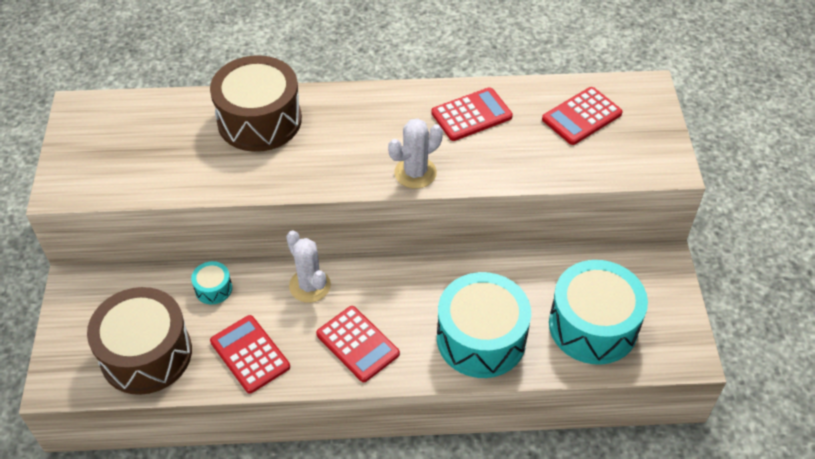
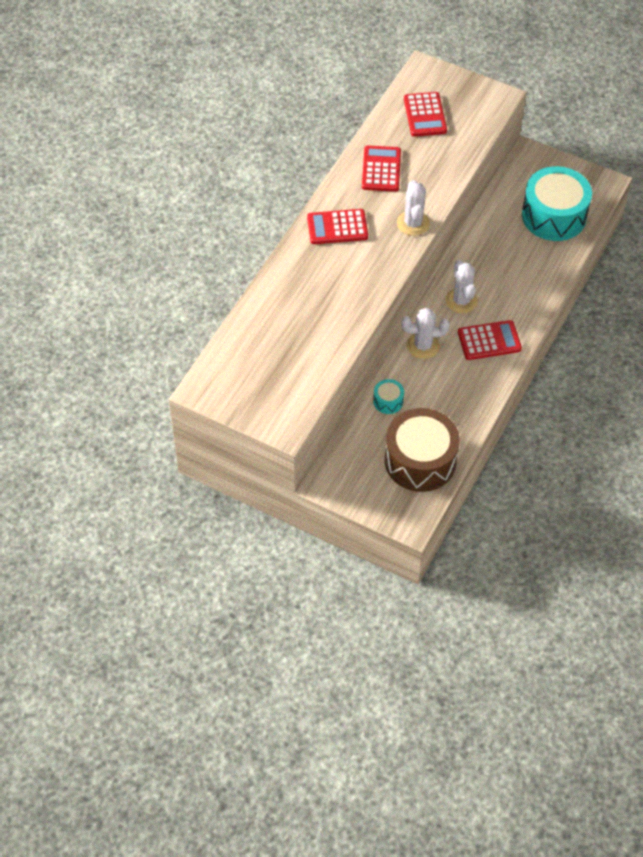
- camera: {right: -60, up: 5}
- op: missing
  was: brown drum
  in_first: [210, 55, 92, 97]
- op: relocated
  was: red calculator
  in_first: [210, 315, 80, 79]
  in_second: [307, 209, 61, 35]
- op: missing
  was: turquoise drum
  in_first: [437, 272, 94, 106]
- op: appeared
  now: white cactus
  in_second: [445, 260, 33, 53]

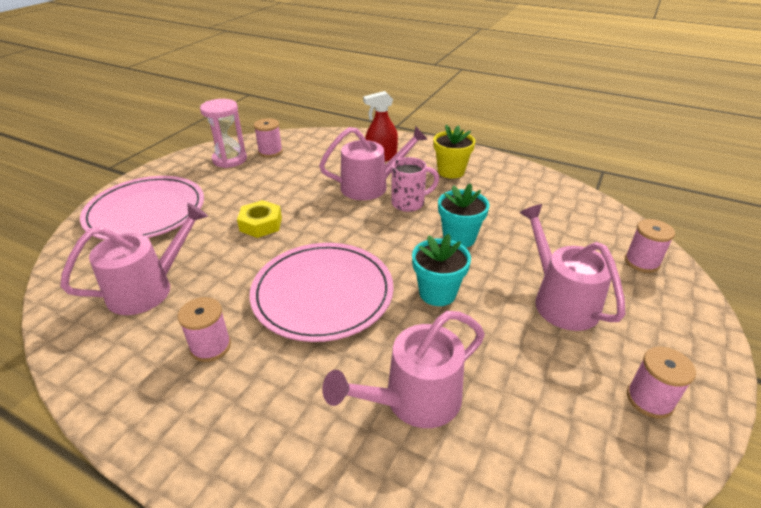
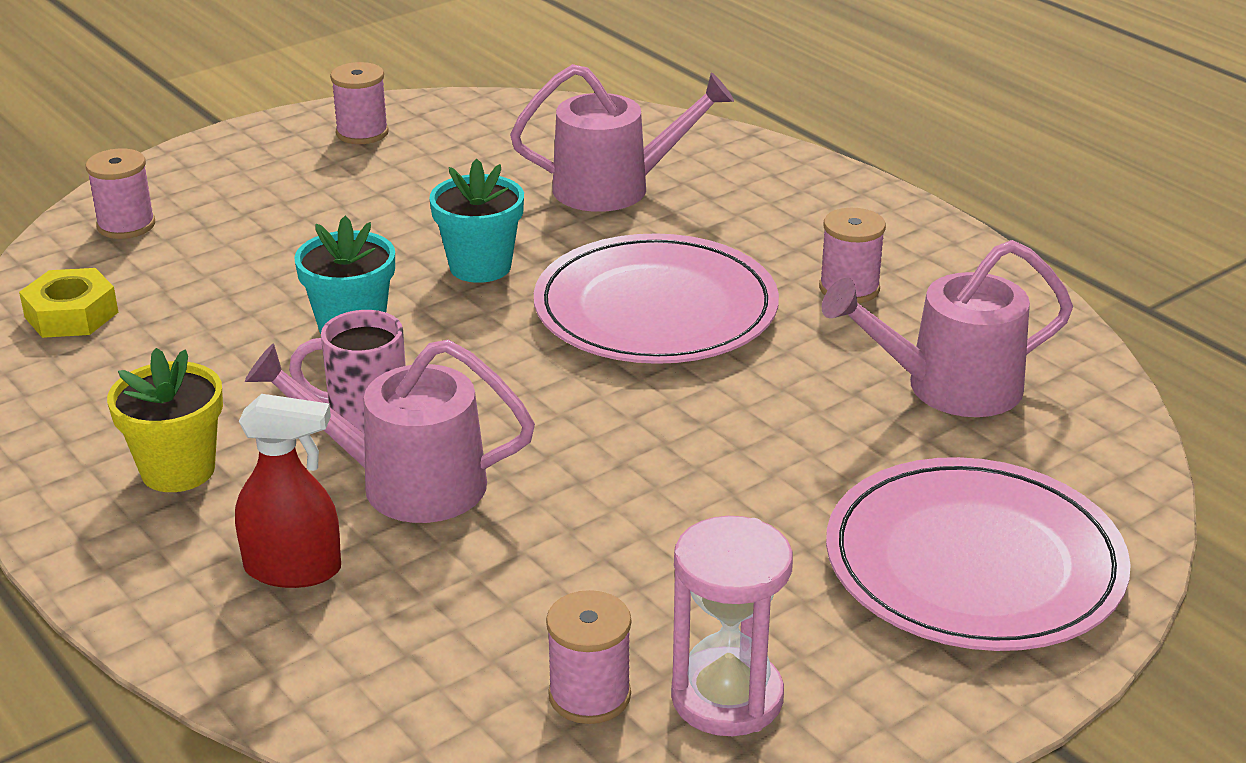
- camera: {right: -155, up: -5}
- op: relocated
  was: yellow nut
  in_first: [237, 200, 45, 38]
  in_second: [19, 268, 100, 70]
- op: missing
  was: pink watering can
  in_first: [519, 204, 106, 127]

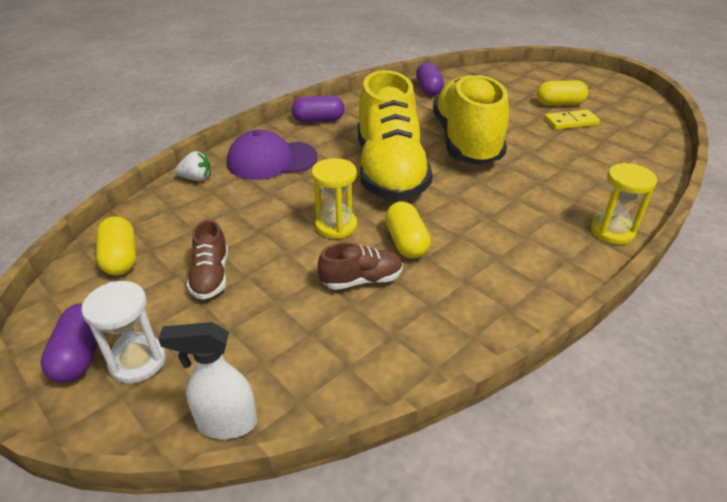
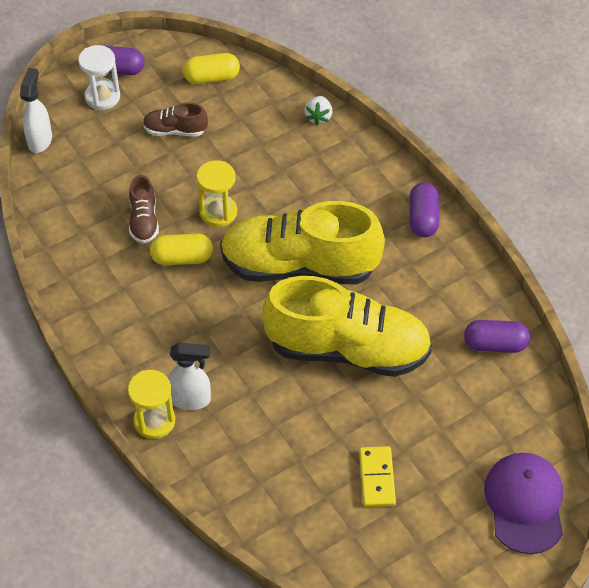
- camera: {right: 100, up: 15}
- op: relocated
  was: purple cap
  in_first: [227, 129, 91, 51]
  in_second: [484, 452, 79, 102]
- op: missing
  was: yellow capsule
  in_first: [537, 80, 51, 26]
- op: appeared
  now: white spray bottle
  in_second: [168, 342, 43, 68]

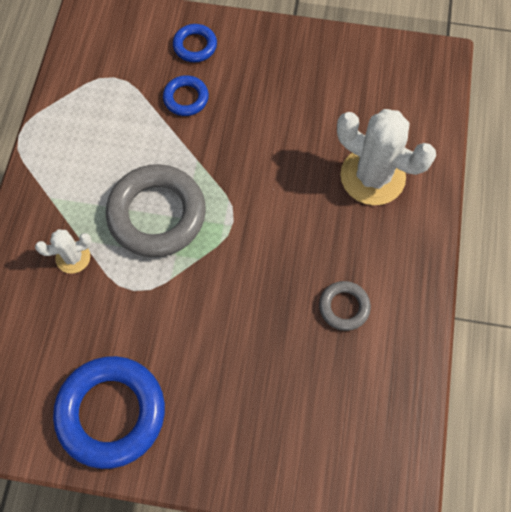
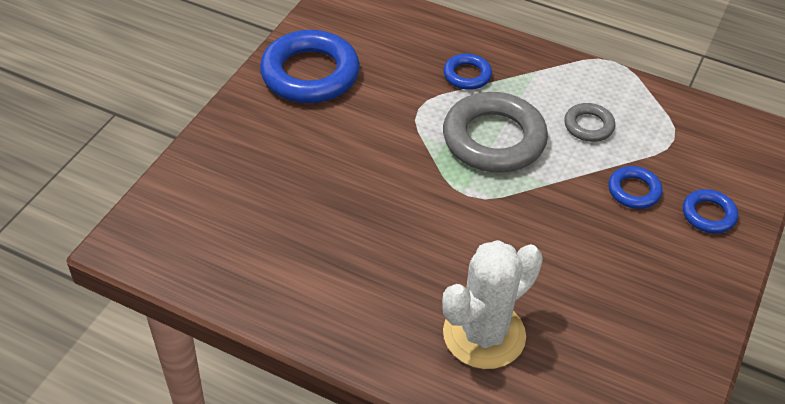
- camera: {right: 105, up: -20}
- op: exchanged
  was: white cactus
  now: blue ring
  in_first: [35, 229, 57, 45]
  in_second: [444, 54, 48, 36]
- op: relocated
  was: grey ring
  in_first: [319, 281, 52, 50]
  in_second: [564, 103, 51, 39]

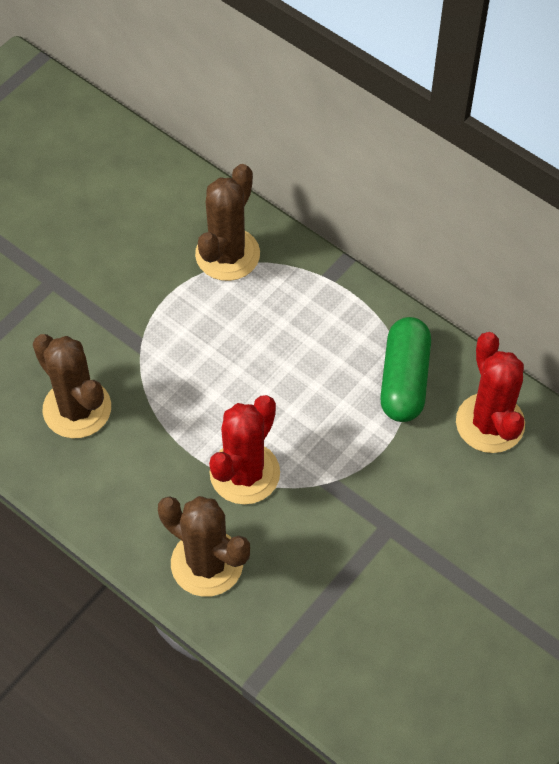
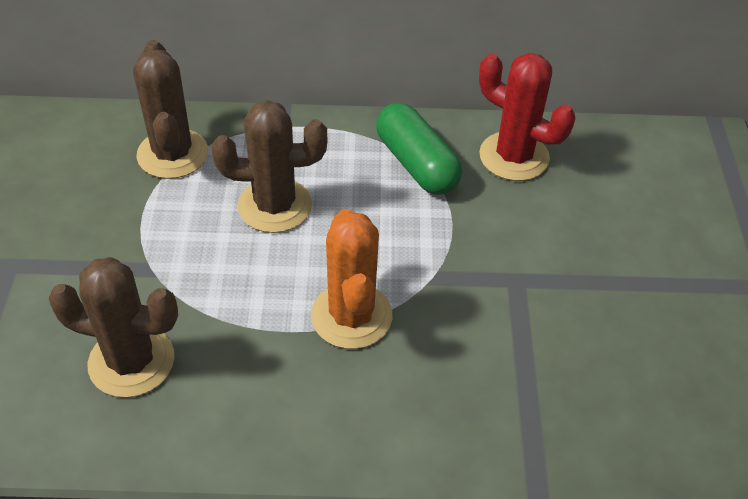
- camera: {right: -40, up: -10}
- op: relocated
  was: brown cactus
  in_first: [158, 496, 92, 101]
  in_second: [212, 100, 115, 133]
- op: colour
  was: red cactus
  now: orange cactus
  in_first: [209, 395, 71, 110]
  in_second: [311, 209, 82, 140]

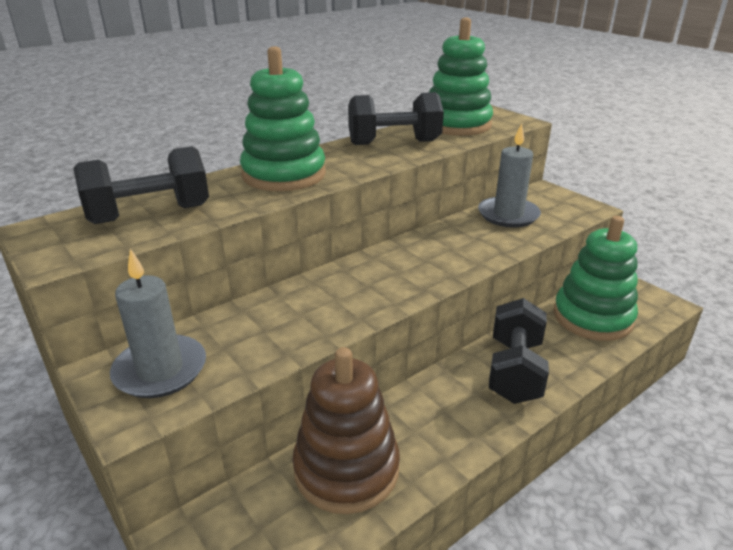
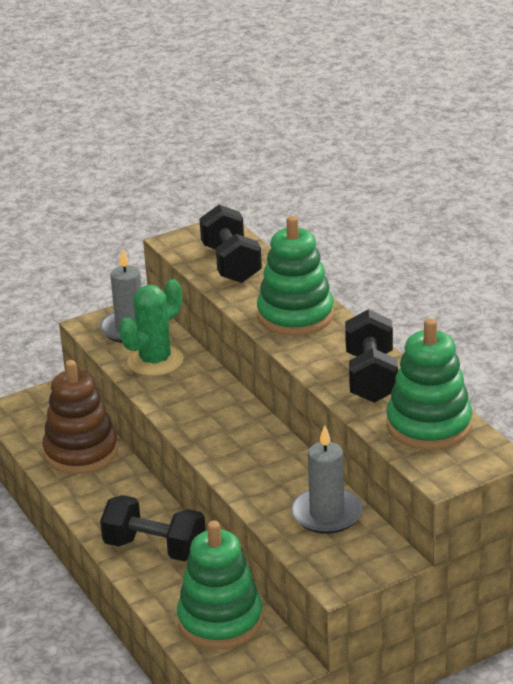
- camera: {right: 100, up: 0}
- op: appeared
  now: green cactus
  in_second: [119, 279, 64, 97]

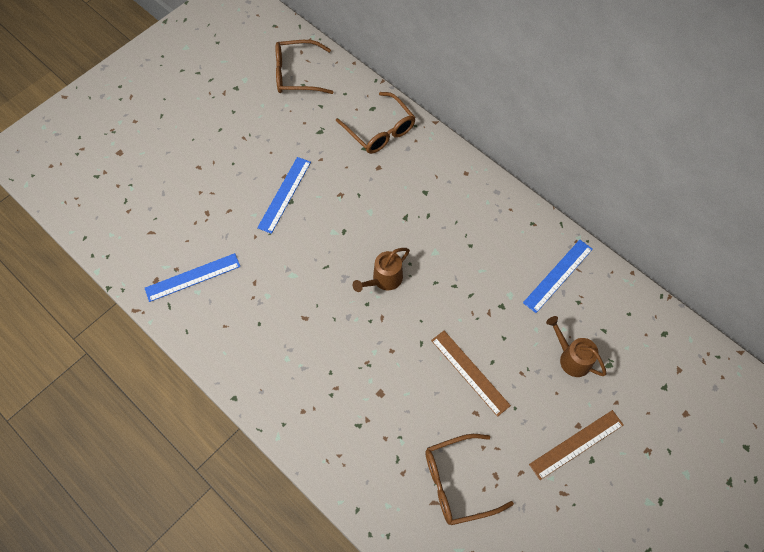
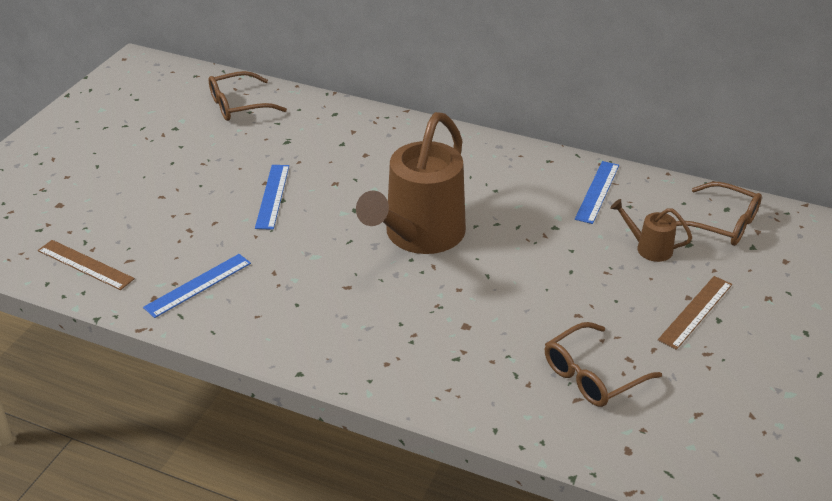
- camera: {right: -20, up: -25}
- op: relocated
  was: brown glasses
  in_first: [336, 92, 80, 62]
  in_second: [676, 182, 86, 64]
- op: size
  was: brown watering can
  in_first: [353, 248, 57, 44]
  in_second: [356, 112, 110, 142]
  ratio: 2.31
- op: relocated
  was: brown ruler
  in_first: [431, 331, 80, 86]
  in_second: [38, 240, 97, 50]

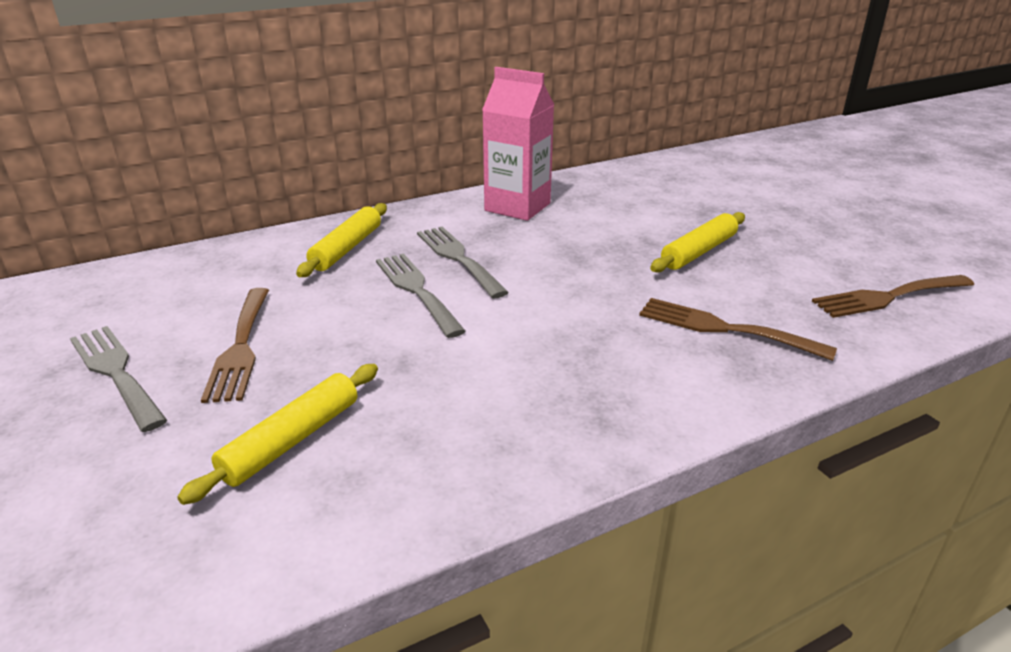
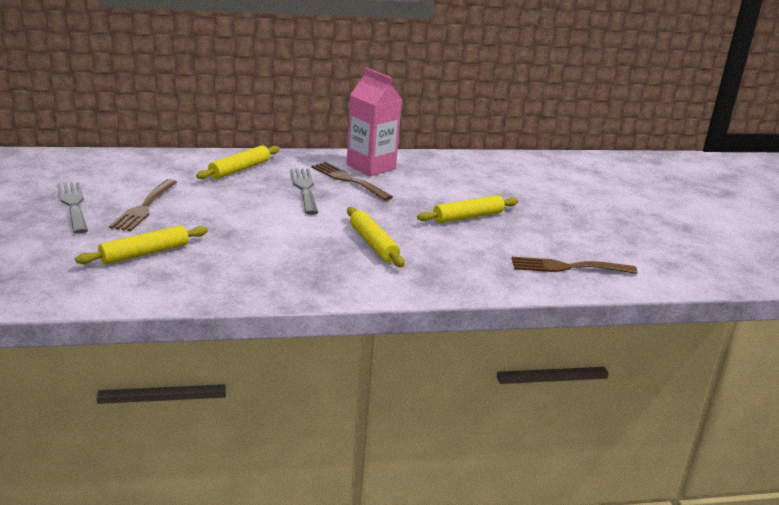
- camera: {right: 15, up: -5}
- op: missing
  was: grey fork
  in_first: [376, 254, 90, 84]
- op: relocated
  was: brown fork
  in_first: [639, 298, 198, 63]
  in_second: [311, 162, 82, 39]
- op: appeared
  now: yellow rolling pin
  in_second: [347, 207, 58, 60]

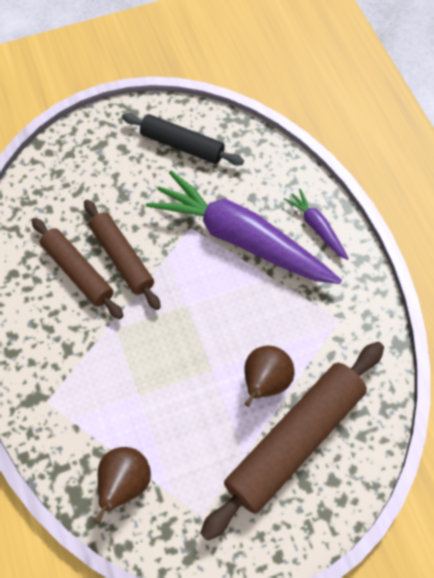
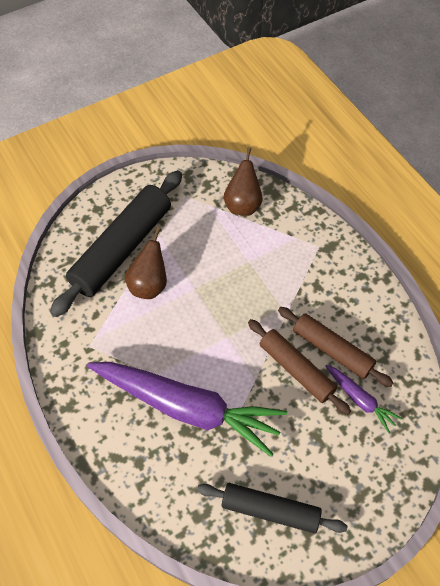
- camera: {right: 170, up: -5}
- op: colour
  was: brown rolling pin
  now: black rolling pin
  in_first: [200, 342, 184, 199]
  in_second: [50, 170, 132, 147]
- op: relocated
  was: purple carrot
  in_first: [284, 189, 65, 71]
  in_second: [325, 365, 77, 68]

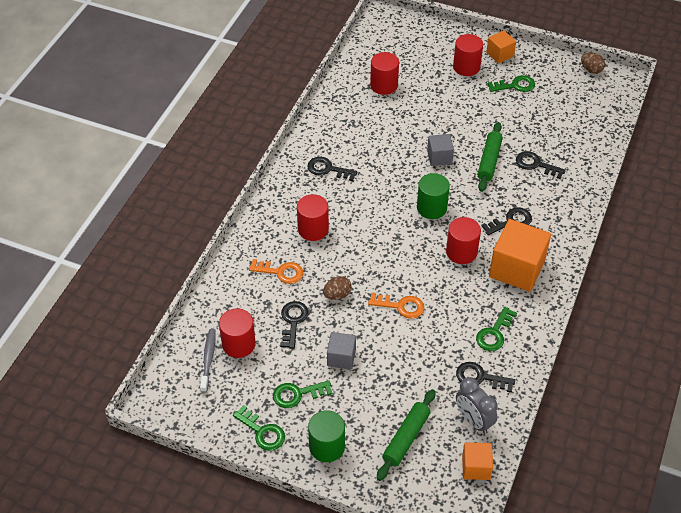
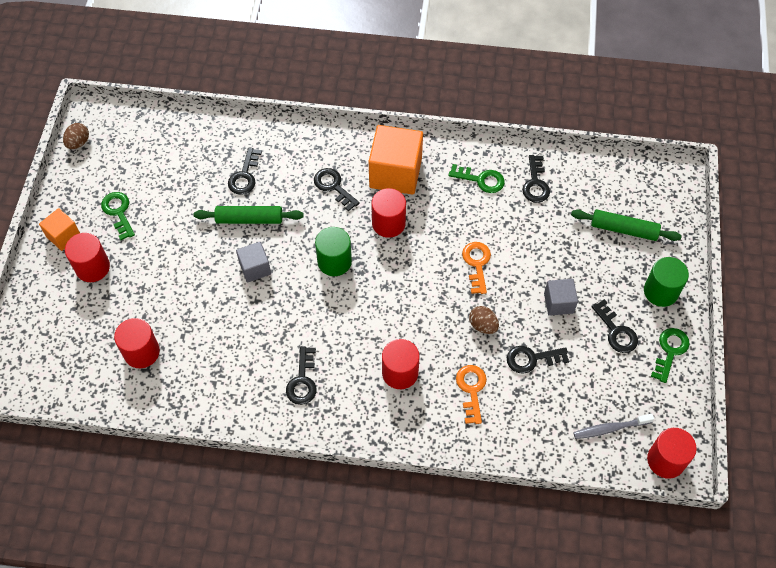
- camera: {right: -105, up: 10}
- op: relocated
  was: red cylinder
  in_first: [219, 308, 37, 50]
  in_second: [647, 428, 50, 51]
- op: colour
  was: green key
  now: black key
  in_first: [273, 380, 60, 28]
  in_second: [591, 299, 47, 54]
- op: missing
  was: grey clock
  in_first: [456, 377, 42, 57]
- op: missing
  was: orange cube
  in_first: [462, 442, 31, 38]

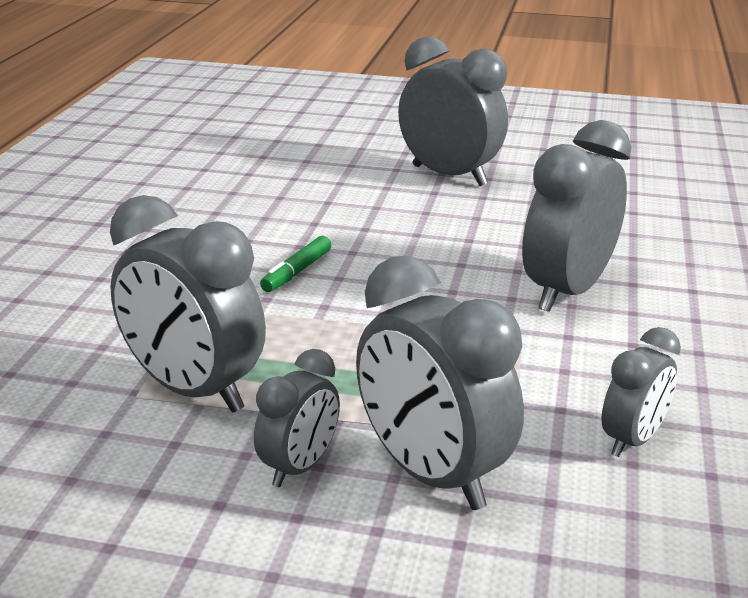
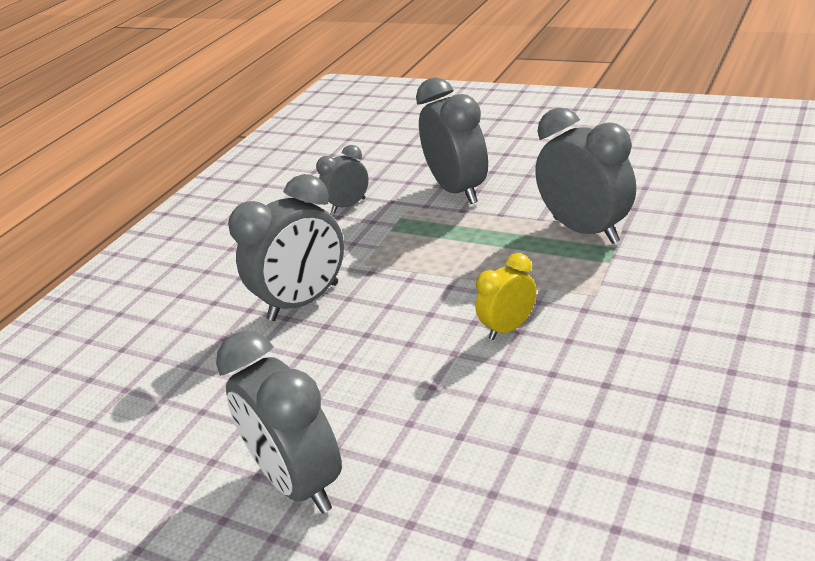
- camera: {right: -160, up: 5}
- op: missing
  was: grey clock
  in_first: [254, 349, 86, 138]
- op: exchanged
  was: green marker
  now: yellow clock
  in_first: [260, 236, 71, 56]
  in_second: [476, 253, 60, 87]

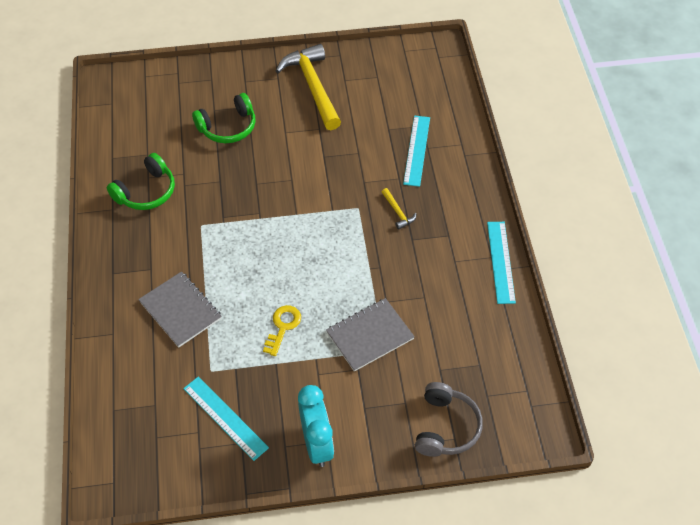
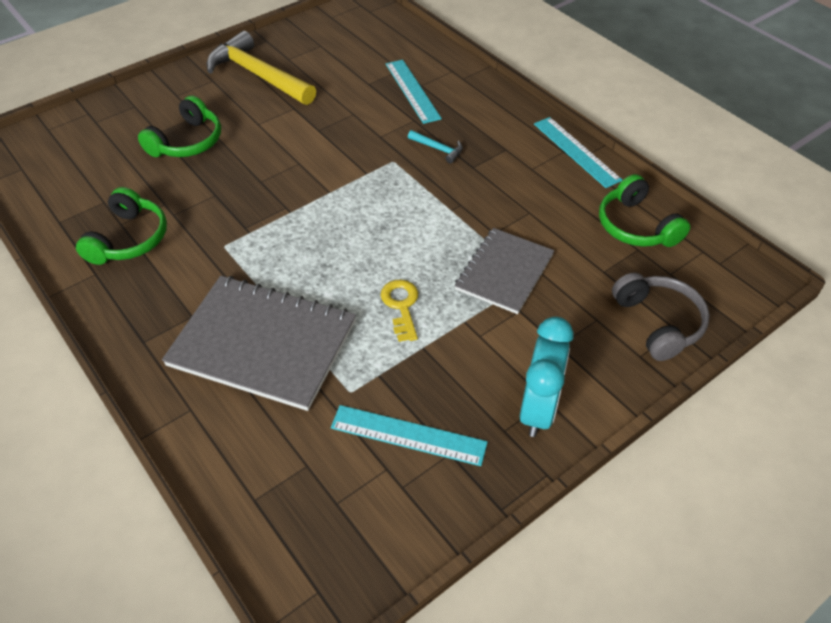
- camera: {right: -30, up: -5}
- op: size
  was: grey notebook
  in_first: [138, 271, 84, 77]
  in_second: [162, 276, 194, 135]
  ratio: 1.59
- op: spun
  was: turquoise clock
  in_first: [298, 385, 36, 82]
  in_second: [520, 317, 54, 120]
  clockwise: 60
- op: colour
  was: yellow hammer
  now: turquoise hammer
  in_first: [382, 188, 35, 42]
  in_second: [408, 130, 55, 33]
- op: appeared
  now: green headphones
  in_second: [599, 174, 91, 73]

